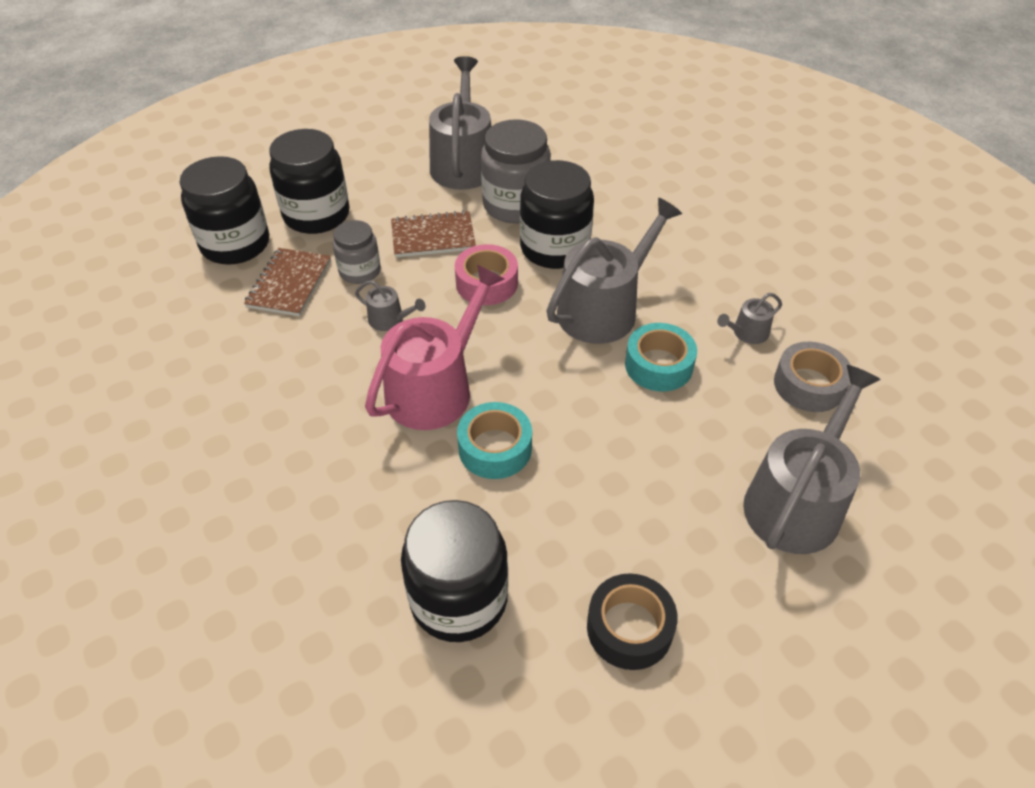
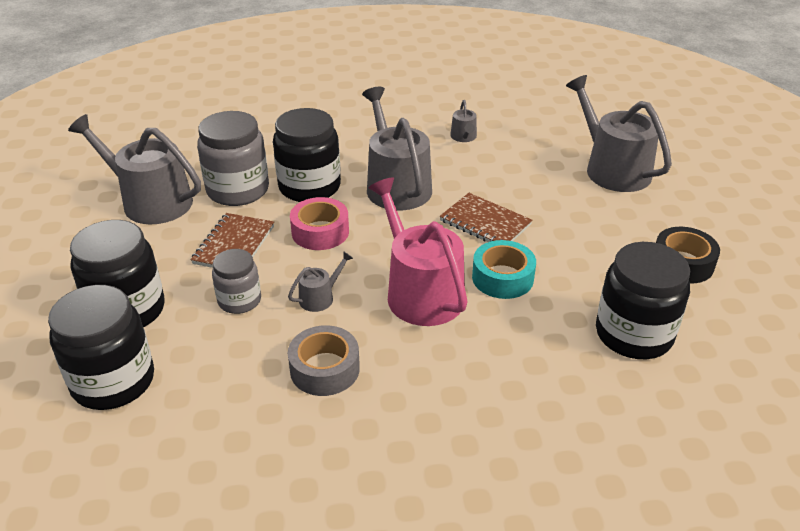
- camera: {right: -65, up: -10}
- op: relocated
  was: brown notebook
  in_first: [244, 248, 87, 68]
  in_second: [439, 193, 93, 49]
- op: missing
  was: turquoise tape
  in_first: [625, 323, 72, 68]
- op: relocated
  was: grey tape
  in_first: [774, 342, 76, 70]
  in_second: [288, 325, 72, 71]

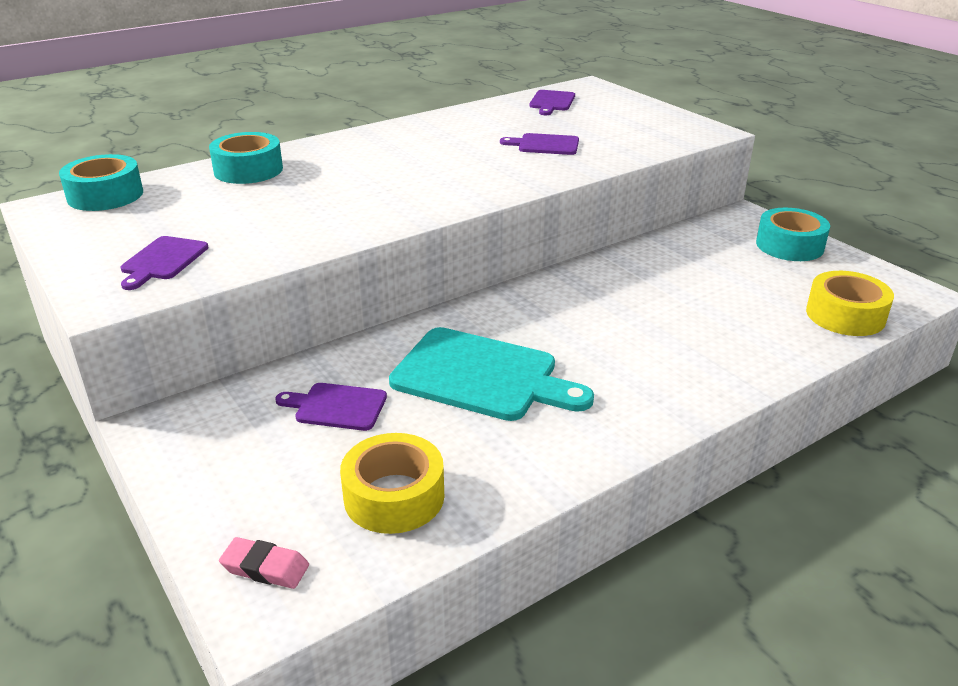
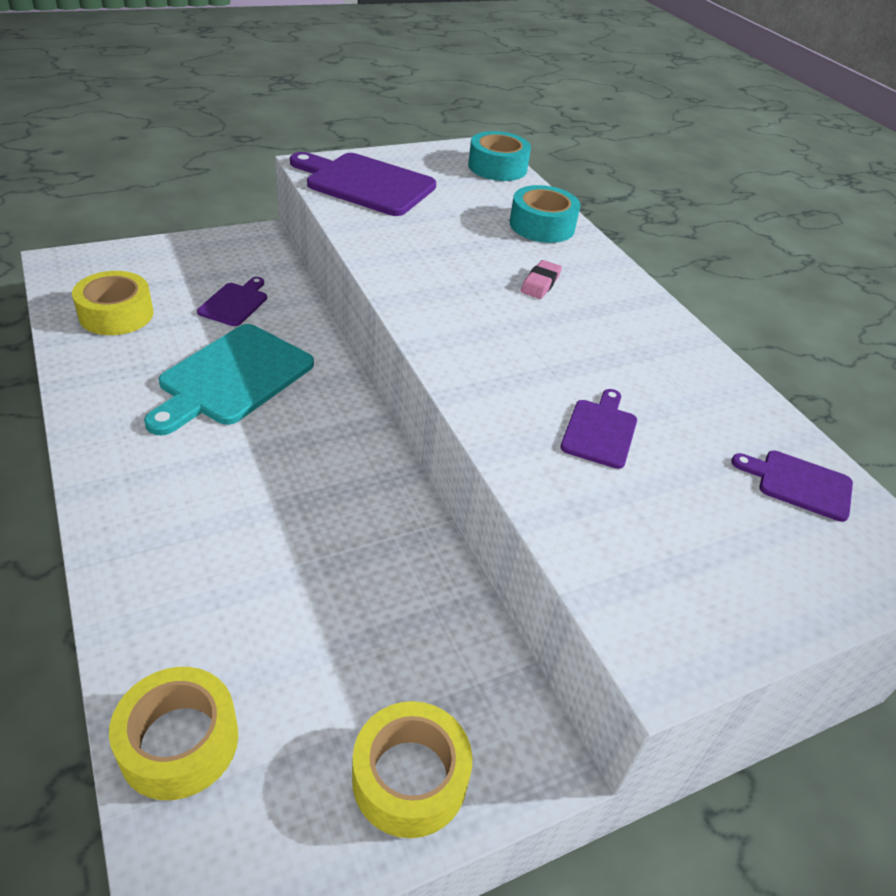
- camera: {right: 95, up: 10}
- op: size
  was: purple cutting board
  in_first: [121, 236, 87, 54]
  in_second: [290, 152, 146, 64]
  ratio: 1.9
- op: relocated
  was: pink eraser
  in_first: [219, 537, 90, 52]
  in_second: [521, 260, 41, 39]
- op: colour
  was: turquoise tape
  now: yellow tape
  in_first: [756, 208, 74, 53]
  in_second: [352, 701, 120, 137]

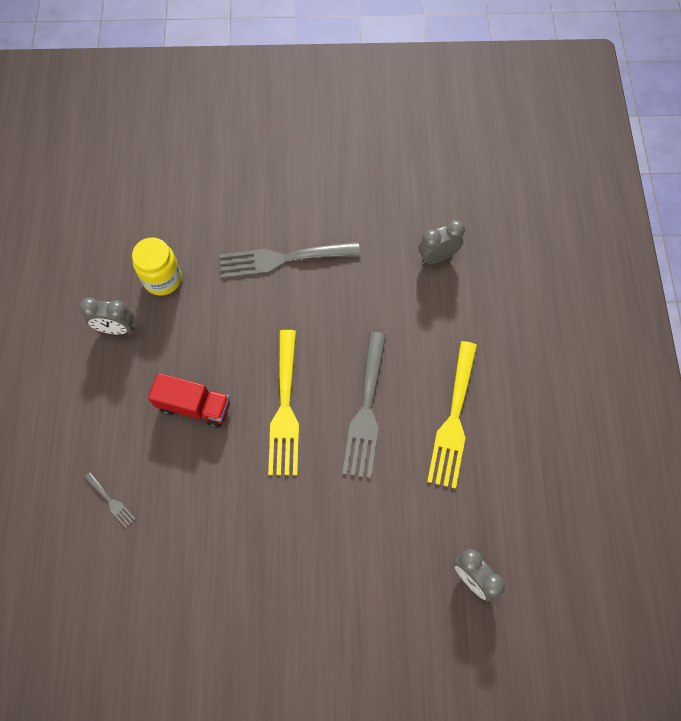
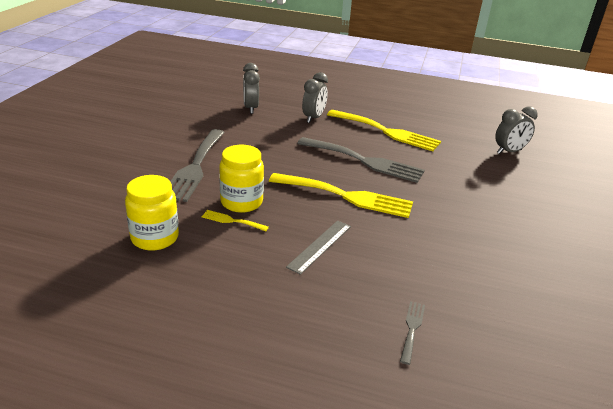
- camera: {right: -75, up: -35}
- op: relocated
  was: grey clock
  in_first: [79, 297, 56, 38]
  in_second: [302, 72, 26, 51]
- op: spun
  was: grey fork
  in_first: [84, 472, 51, 56]
  in_second: [400, 301, 25, 64]
  clockwise: -45
- op: exchanged
  was: red truck
  now: grey ruler
  in_first: [148, 373, 82, 55]
  in_second: [286, 220, 65, 55]
- op: appeared
  now: yellow fork
  in_second: [201, 210, 68, 21]
- op: appeared
  now: yellow jar
  in_second: [219, 145, 45, 68]

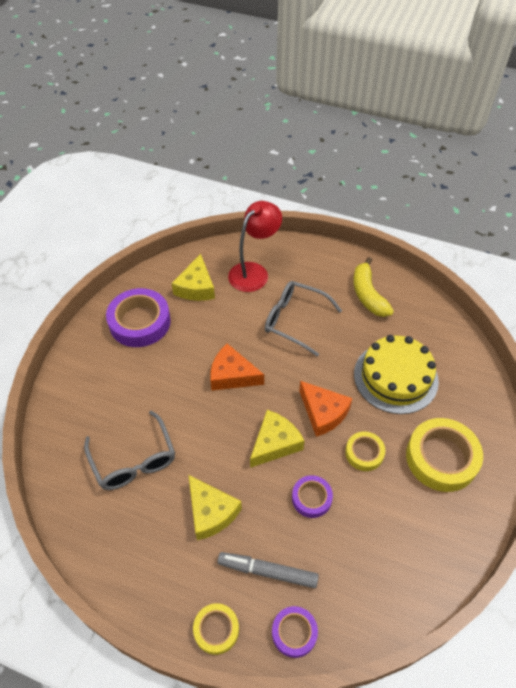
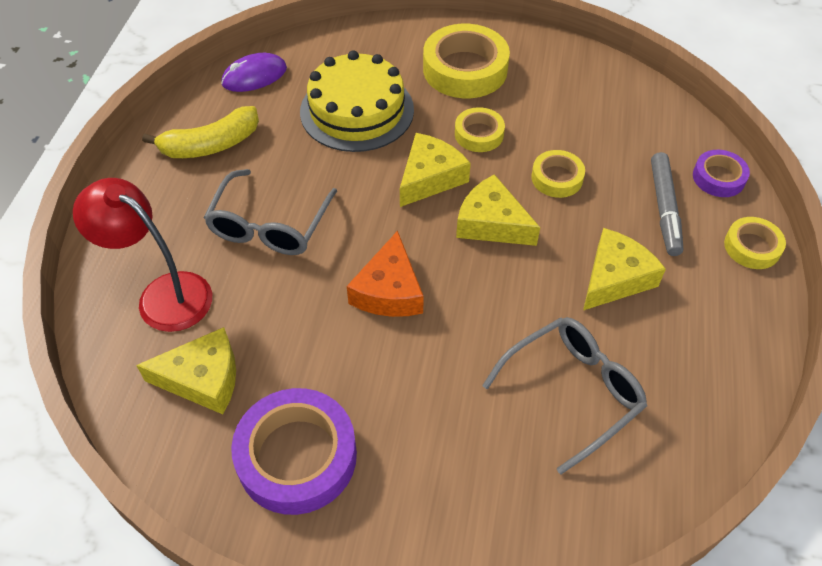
- camera: {right: -100, up: 0}
- op: colour
  was: purple tape
  now: yellow tape
  in_first: [292, 475, 41, 43]
  in_second: [531, 150, 54, 48]
- op: colour
  was: orange cheese
  now: yellow cheese
  in_first: [299, 381, 54, 56]
  in_second: [400, 133, 71, 74]
- op: appeared
  now: purple mouse
  in_second: [221, 53, 66, 39]

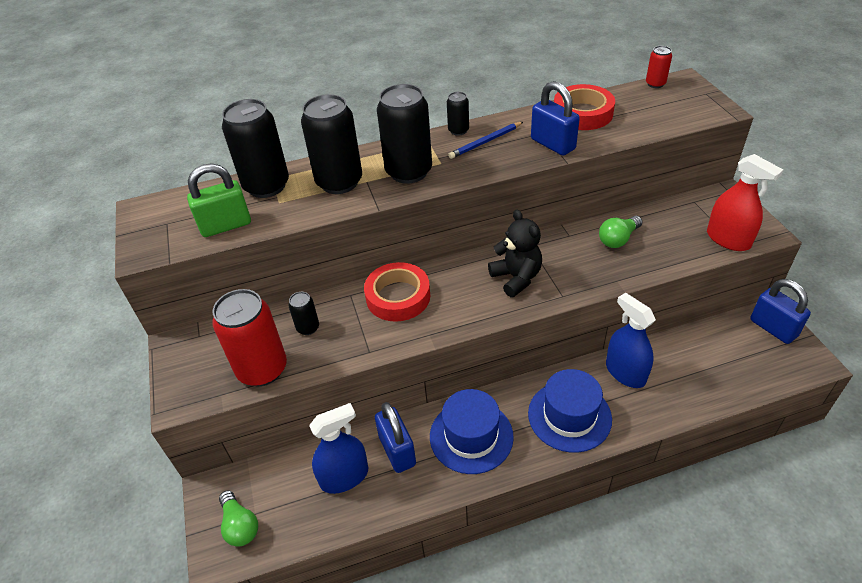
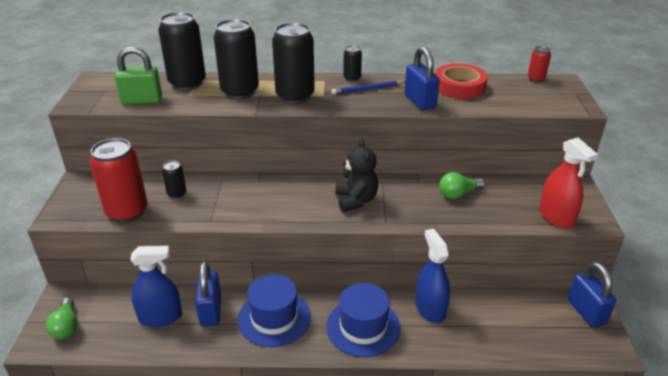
- camera: {right: 15, up: -10}
- op: missing
  was: red tape
  in_first: [364, 262, 66, 60]

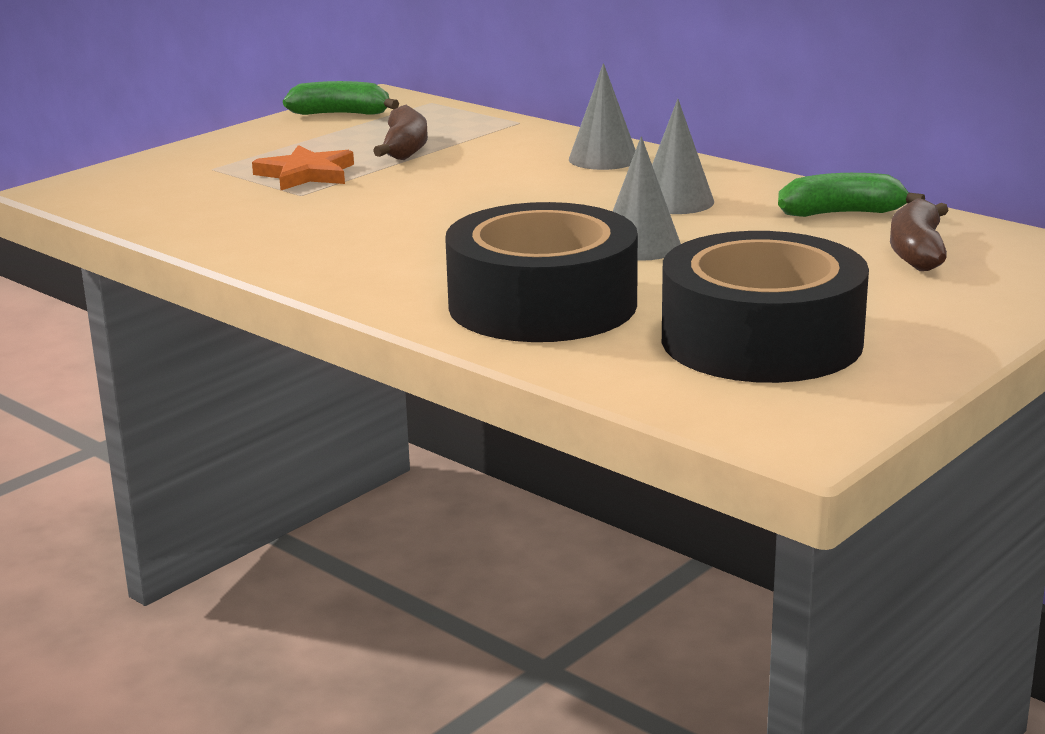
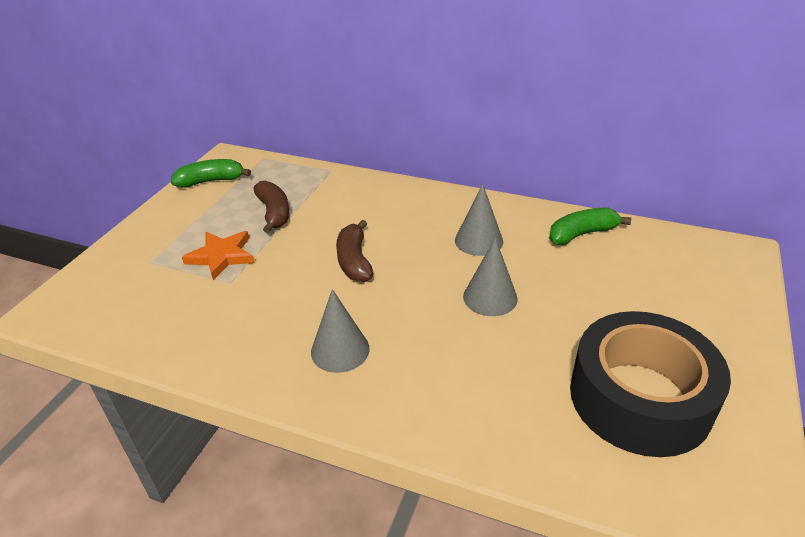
- camera: {right: -20, up: 15}
- op: missing
  was: black tape
  in_first: [445, 202, 193, 140]
- op: relocated
  was: grey cone
  in_first: [569, 63, 67, 107]
  in_second: [311, 289, 59, 84]
- op: relocated
  was: brown banana
  in_first: [890, 198, 59, 73]
  in_second: [336, 220, 37, 62]

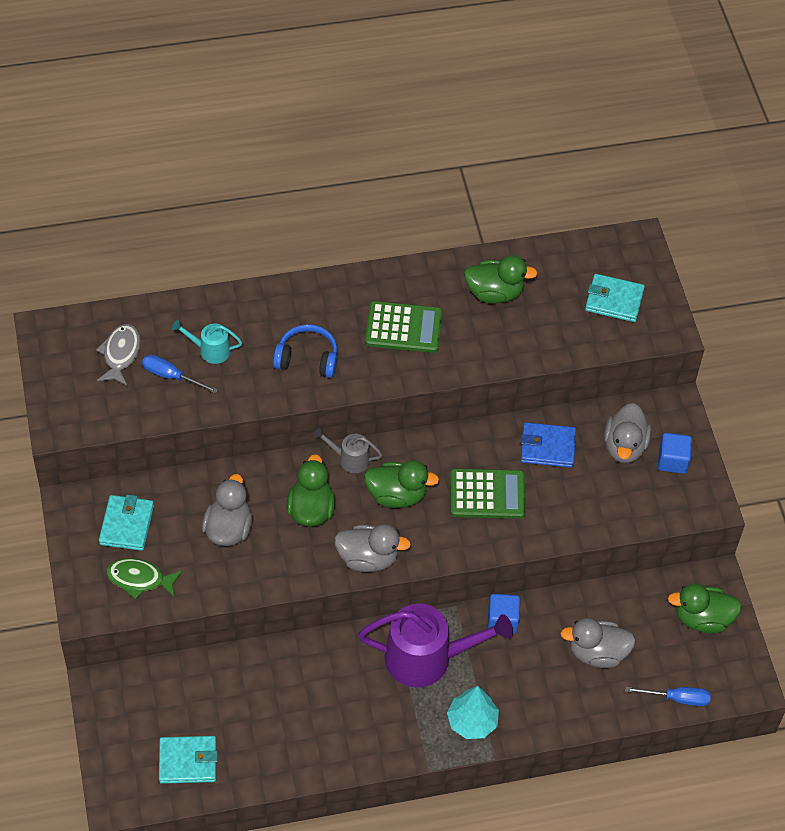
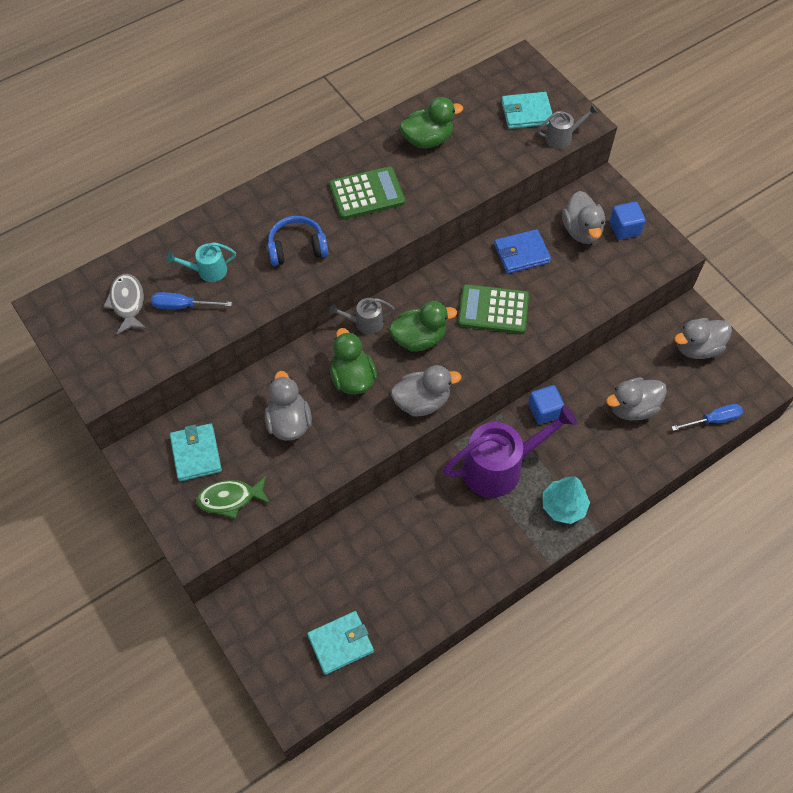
- camera: {right: -20, up: 5}
- op: spun
  was: green calculator
  in_first: [450, 468, 76, 51]
  in_second: [458, 284, 71, 50]
  clockwise: -150
- op: colour
  was: green duck
  now: grey duck
  in_first: [668, 583, 74, 50]
  in_second: [674, 318, 58, 41]
- op: appeared
  now: grey watering can
  in_second: [538, 105, 60, 44]

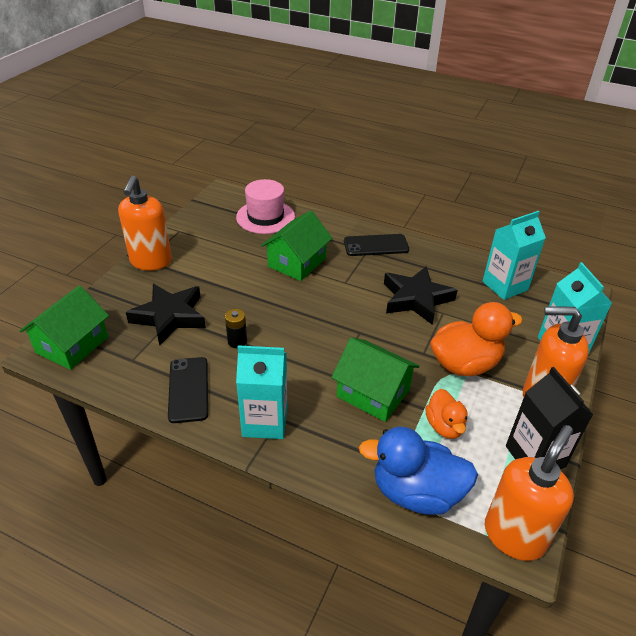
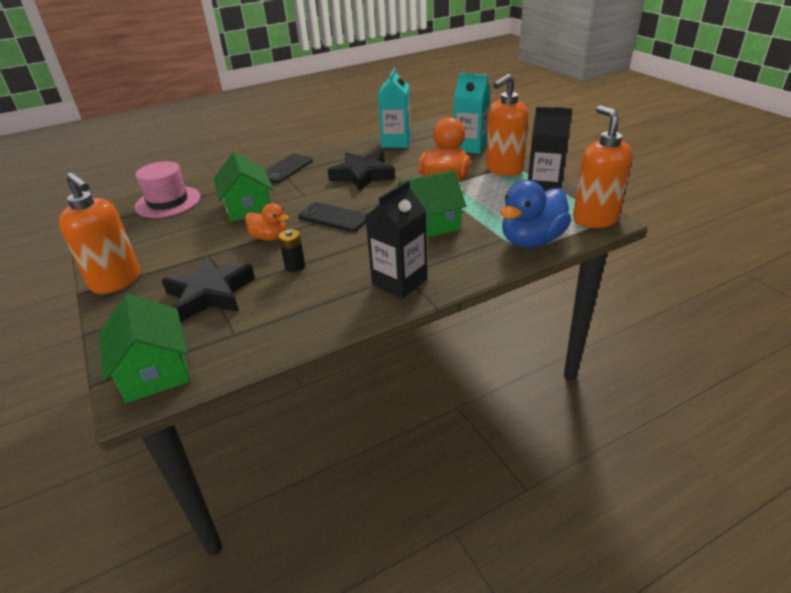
- camera: {right: -50, up: -5}
- op: relocated
  was: black phone
  in_first: [168, 357, 40, 66]
  in_second: [298, 202, 69, 30]
- op: colour
  was: turquoise carton
  now: black carton
  in_first: [236, 345, 51, 94]
  in_second: [365, 180, 62, 119]
- op: relocated
  was: orange duck
  in_first: [425, 389, 43, 50]
  in_second: [245, 203, 44, 38]

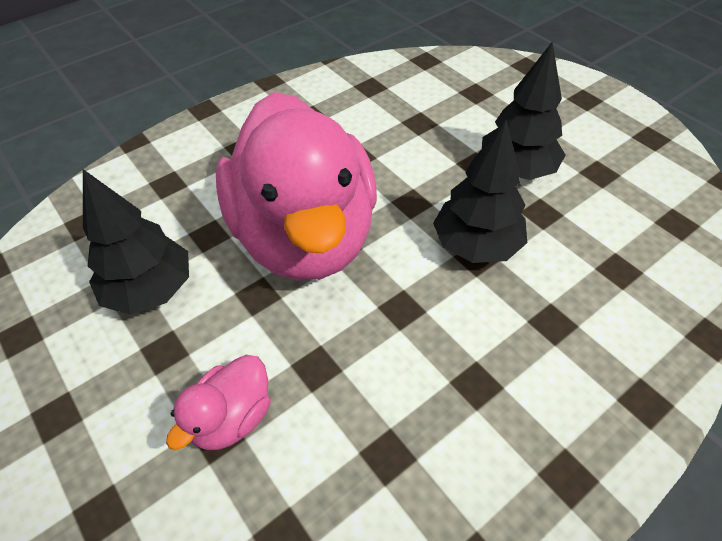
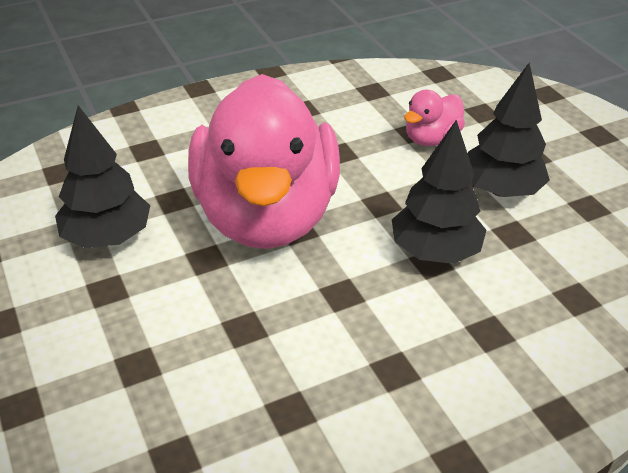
- camera: {right: 10, up: -10}
- op: relocated
  was: pink duck
  in_first: [166, 355, 105, 95]
  in_second: [404, 90, 61, 56]

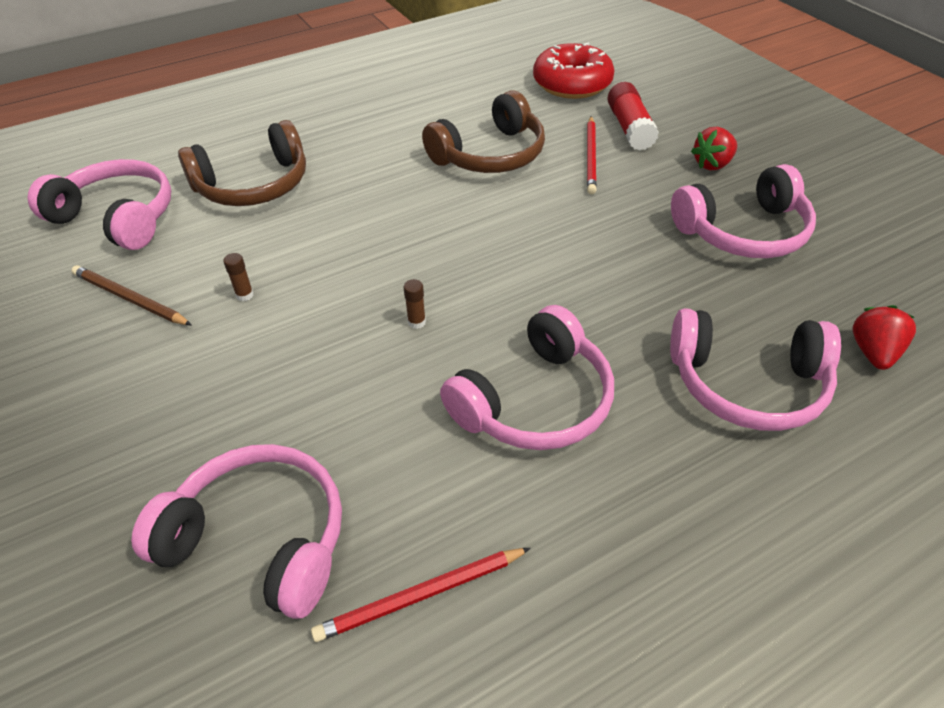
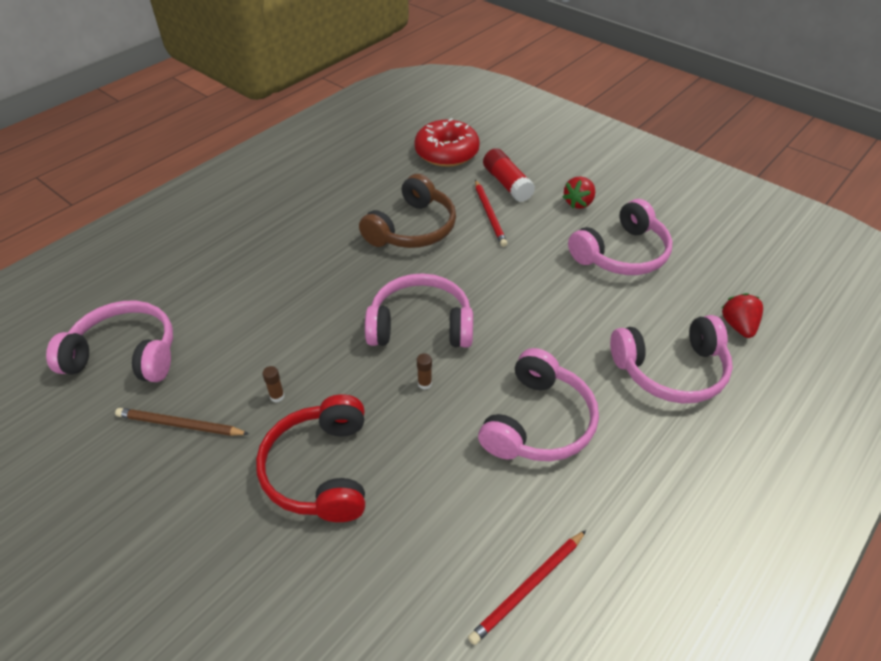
- camera: {right: -20, up: 0}
- op: relocated
  was: pink headphones
  in_first: [131, 444, 211, 175]
  in_second: [365, 273, 108, 75]
- op: missing
  was: brown headphones
  in_first: [178, 120, 128, 86]
- op: appeared
  now: red headphones
  in_second: [256, 394, 109, 128]

